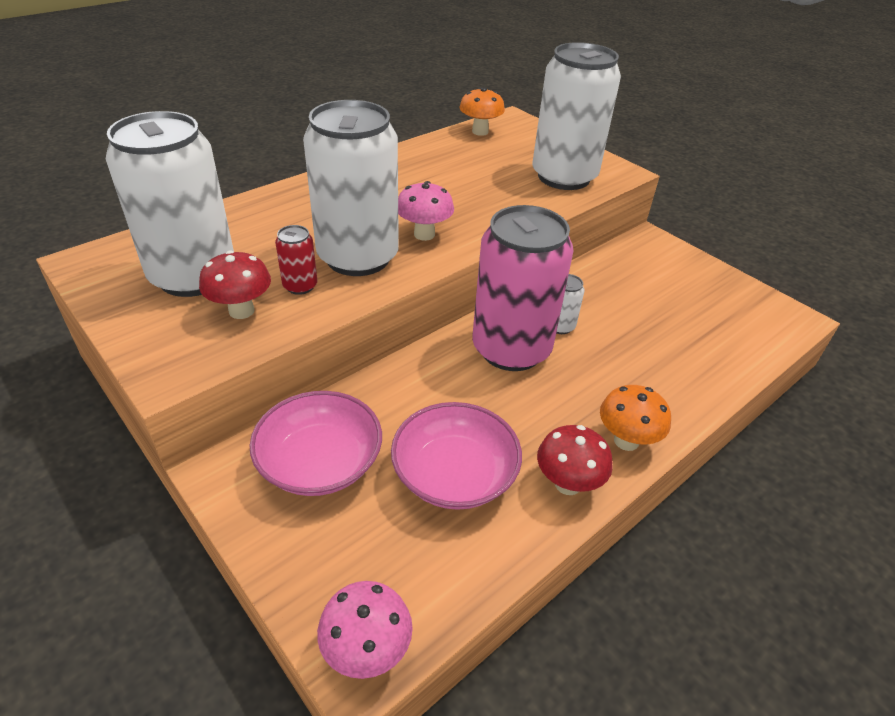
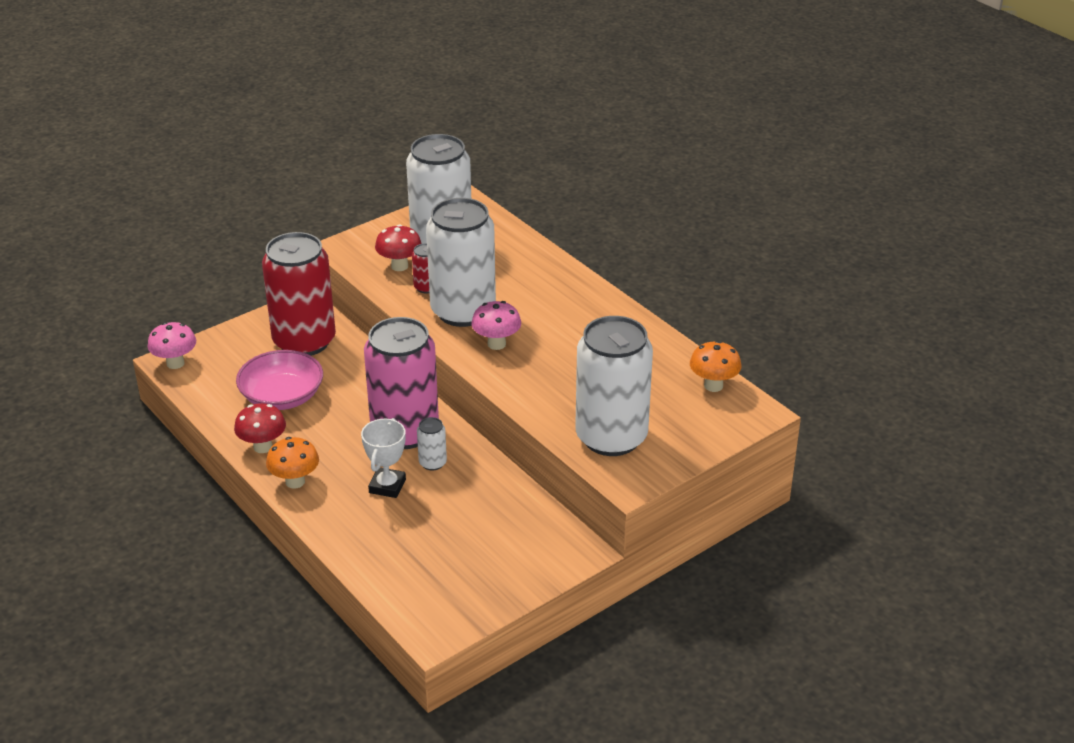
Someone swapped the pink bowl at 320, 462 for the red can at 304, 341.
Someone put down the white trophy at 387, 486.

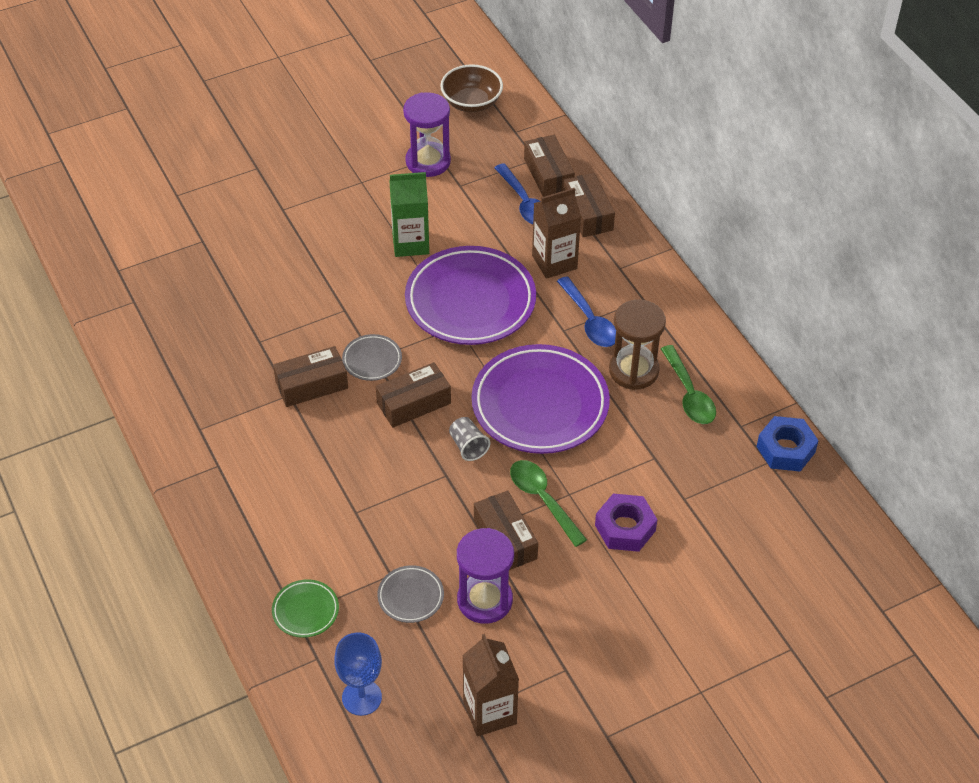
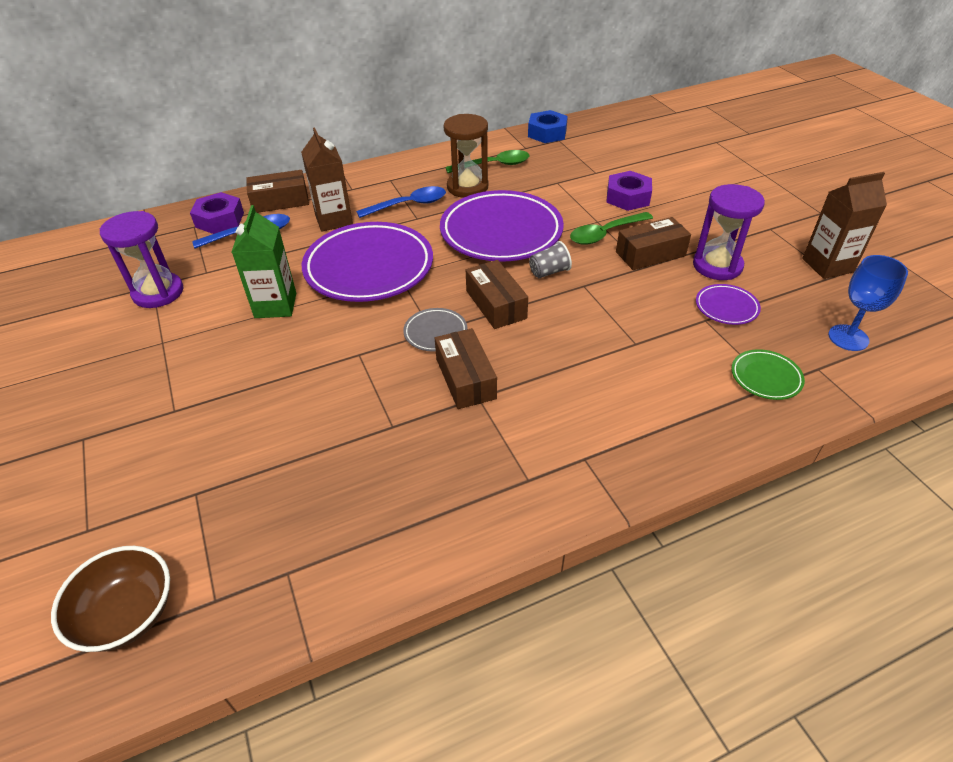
Someone repainted the grey plate at 410, 596, which became the purple plate at 726, 307.
Someone carried the brown bowl from 471, 103 to 127, 614.
Someone swapped the brown box at 548, 175 for the purple nut at 220, 220.

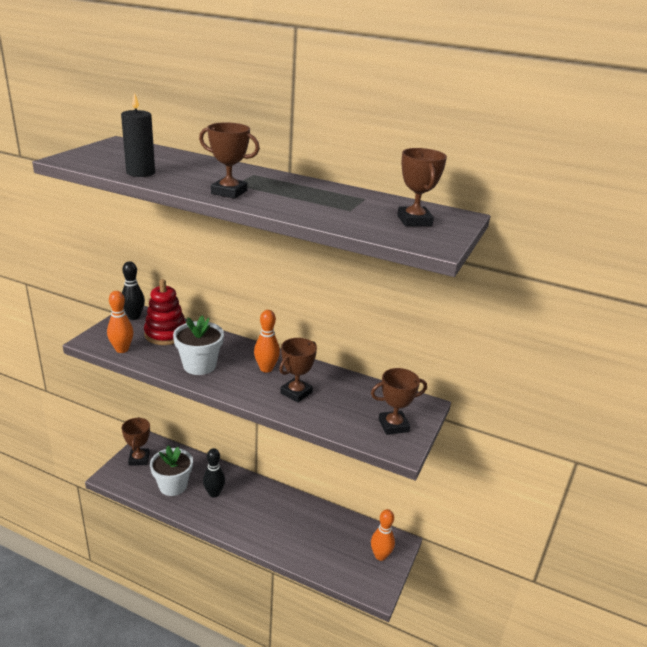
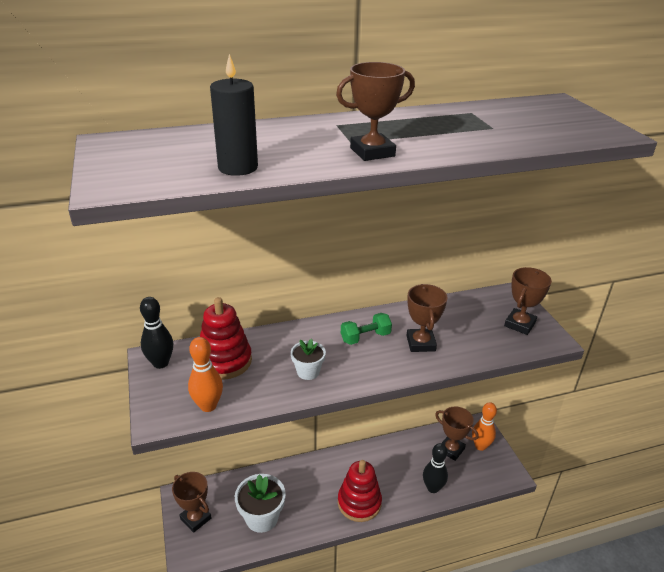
Someone scaled the white flower pot at 199, 365 by 0.58.
Someone carried the black bowling pin from 214, 493 to 432, 488.
Someone swapped the orange bowling pin at 266, 369 for the green dumbbell at 365, 337.
Someone carried the brown trophy from 414, 221 to 451, 449.
Someone put down the red stacking toy at 359, 502.

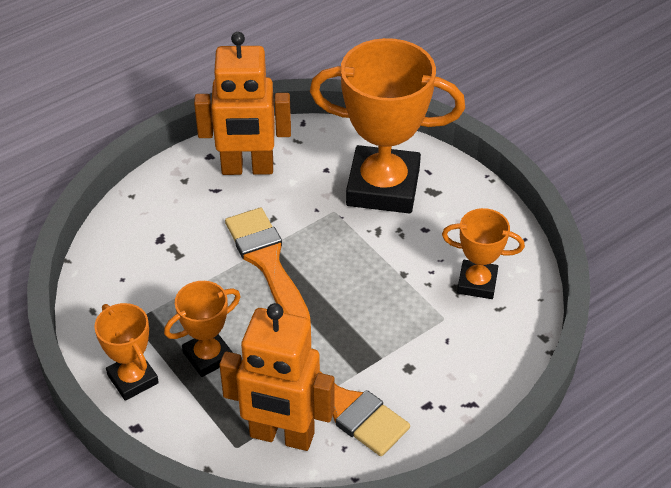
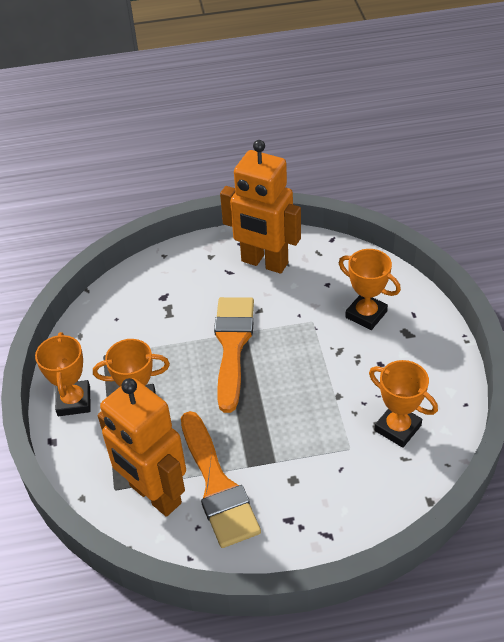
Someone scaled the orange trophy at 383, 187 by 0.51.

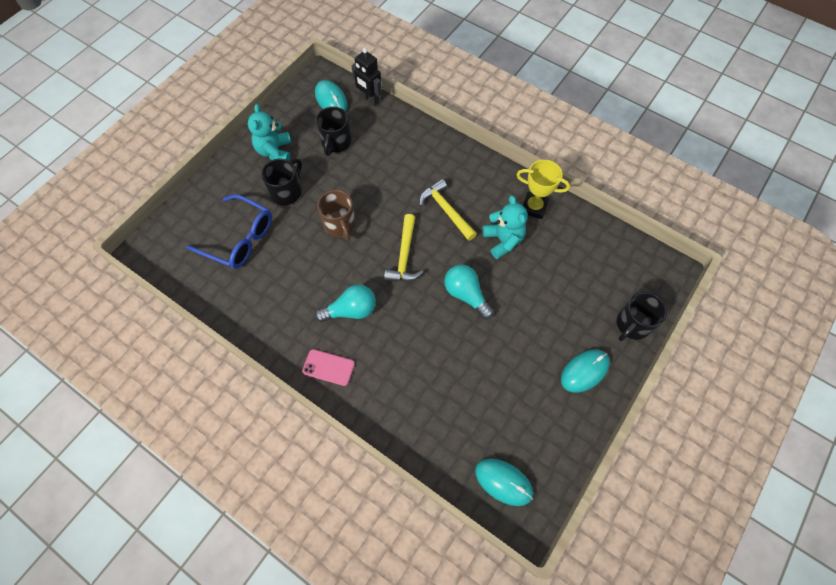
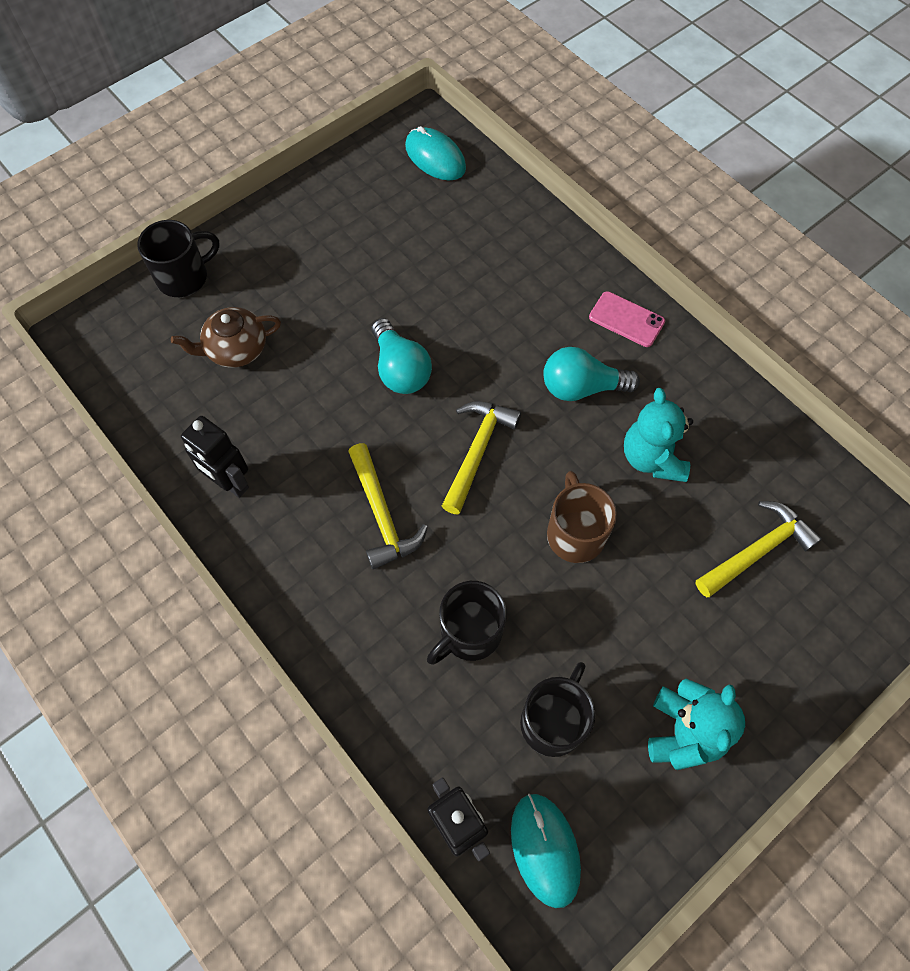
Someone swapped the blue glasses at 239, 239 for the yellow hammer at 757, 550.
Someone carried the black mug from 287, 191 to 469, 633.
Someone carried the turquoise teddy bear from 503, 240 to 652, 458.
Someone swapped the yellow trophy at 534, 207 for the black robot at 230, 483.
Someone took away the turquoise mouse at 584, 371.
Someone put down the brown teapot at 236, 349.

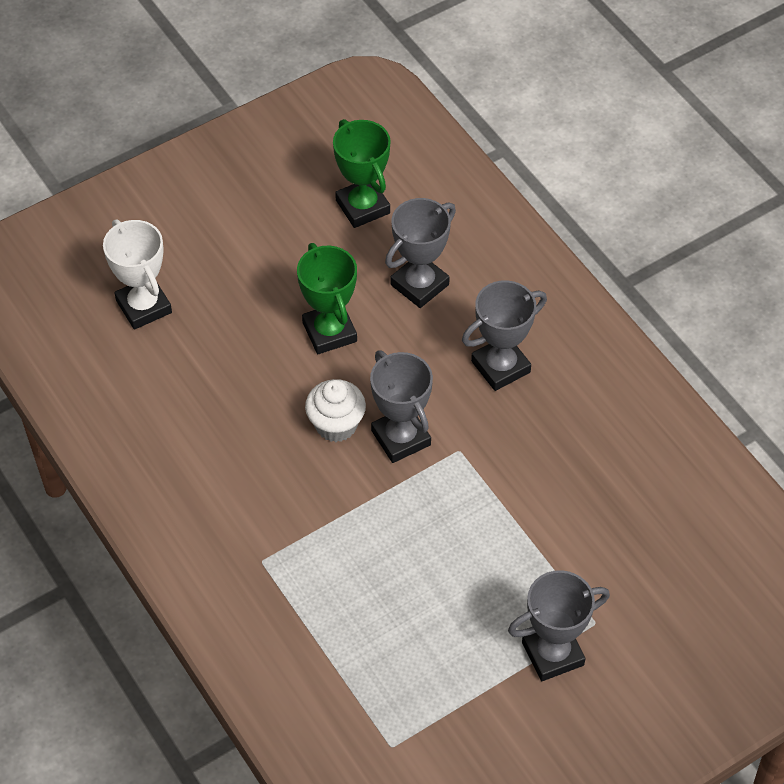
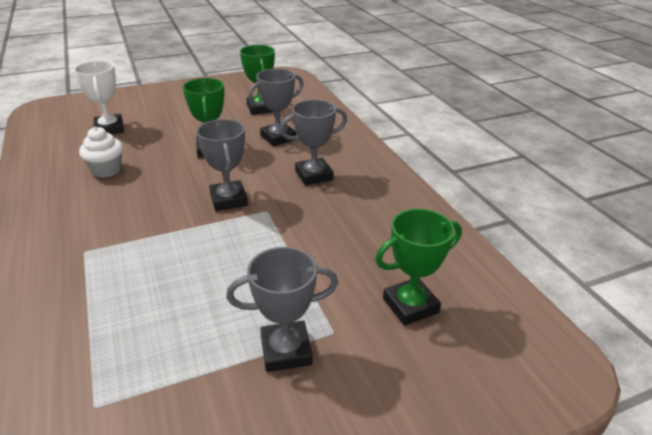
Someone carried the white cupcake from 336, 425 to 107, 170.
Someone put down the green trophy at 410, 305.

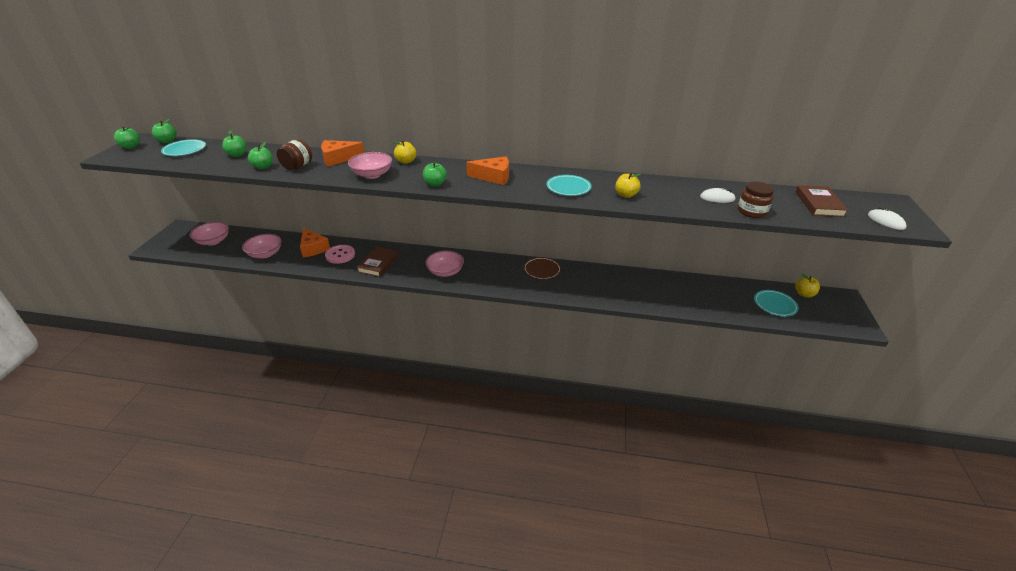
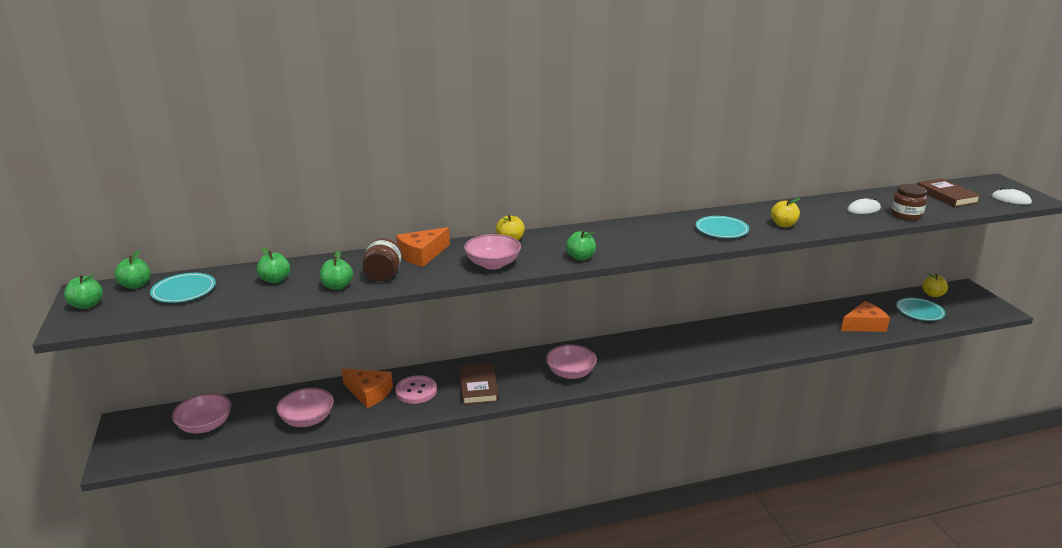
Someone carried the orange cheese from 494, 177 to 864, 325.
Someone took away the brown plate at 542, 270.

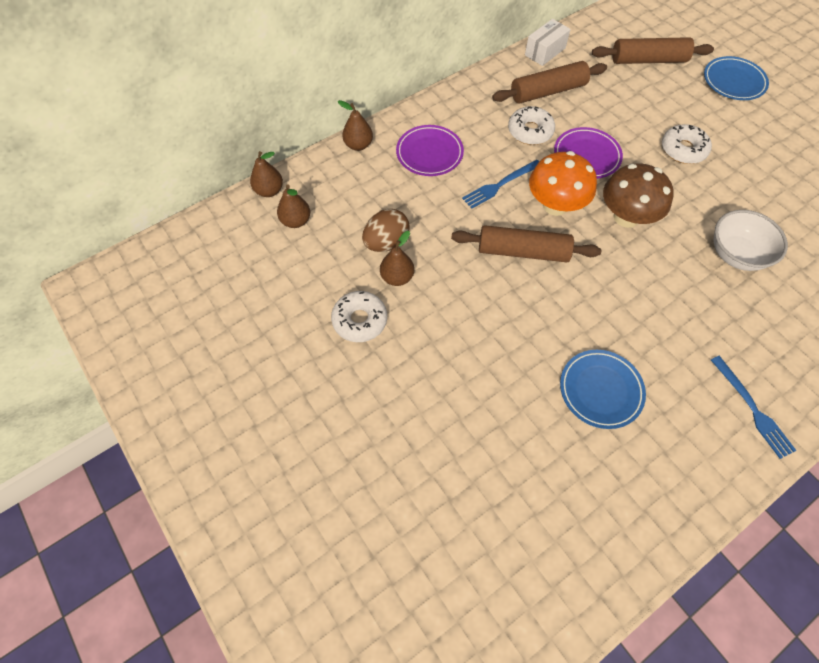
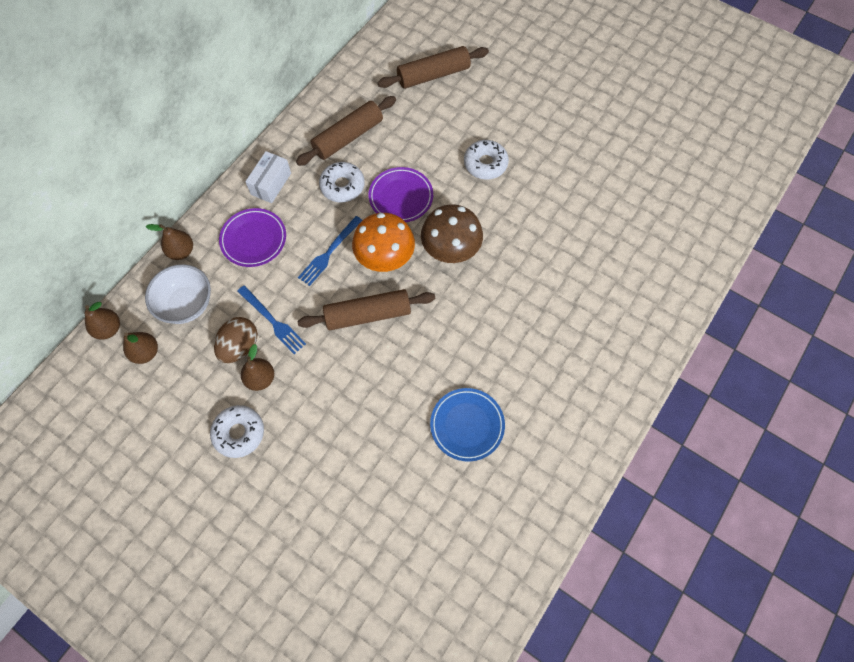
Someone carried the white box from 545, 51 to 271, 184.
Someone took away the blue plate at 733, 82.
Someone carried the blue fork from 752, 409 to 272, 321.
Someone carried the white bowl from 736, 254 to 187, 304.

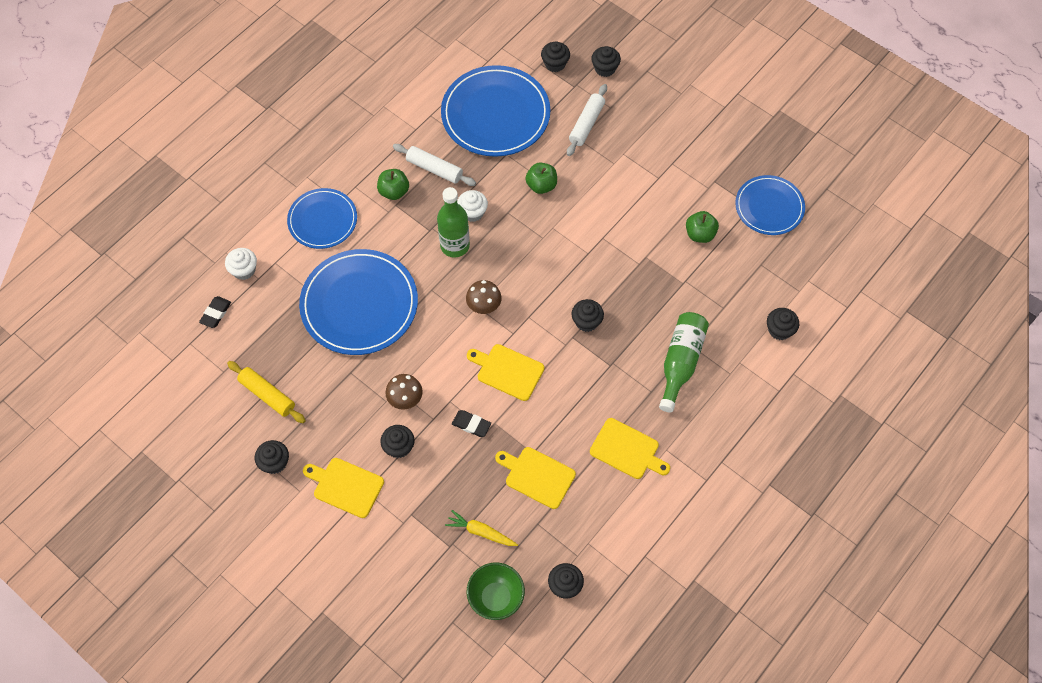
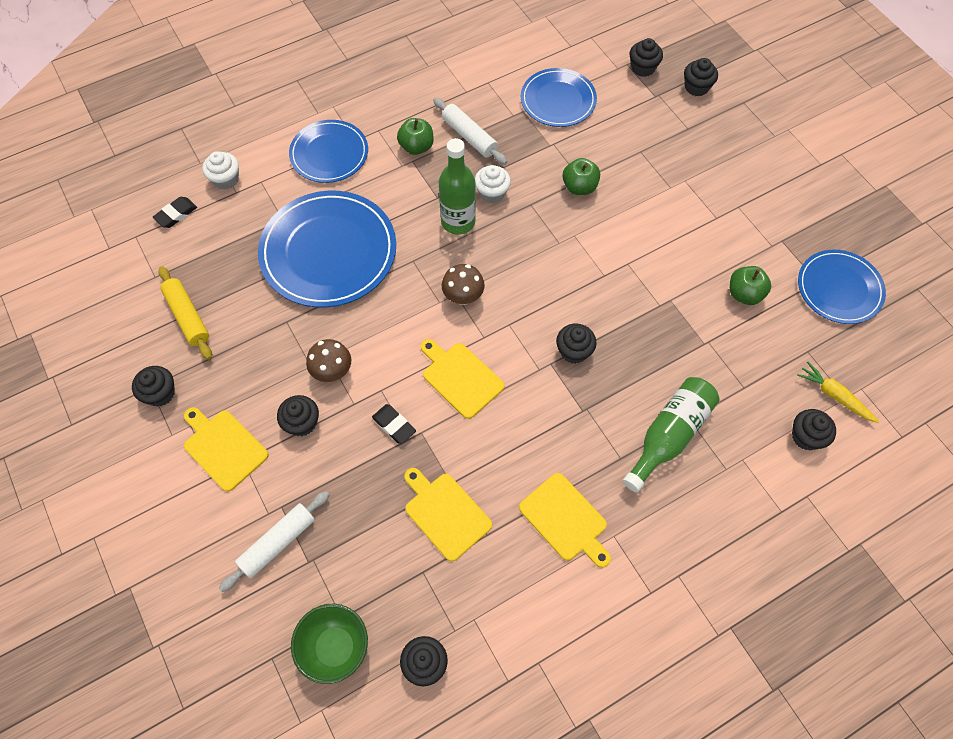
Someone scaled the blue plate at 495, 114 by 0.61.
Someone carried the yellow carrot from 481, 532 to 834, 396.
Someone carried the white rolling pin from 586, 124 to 278, 543.

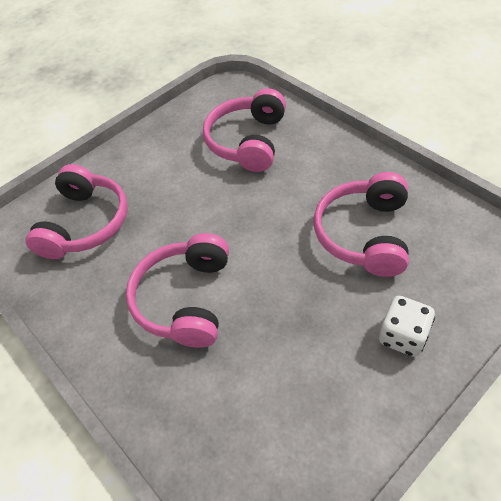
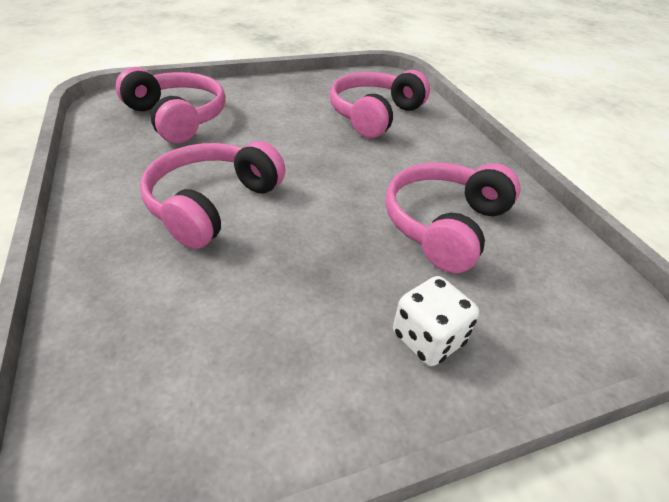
Someone rotated the pink headphones at 85, 223 by 75 degrees counterclockwise.

